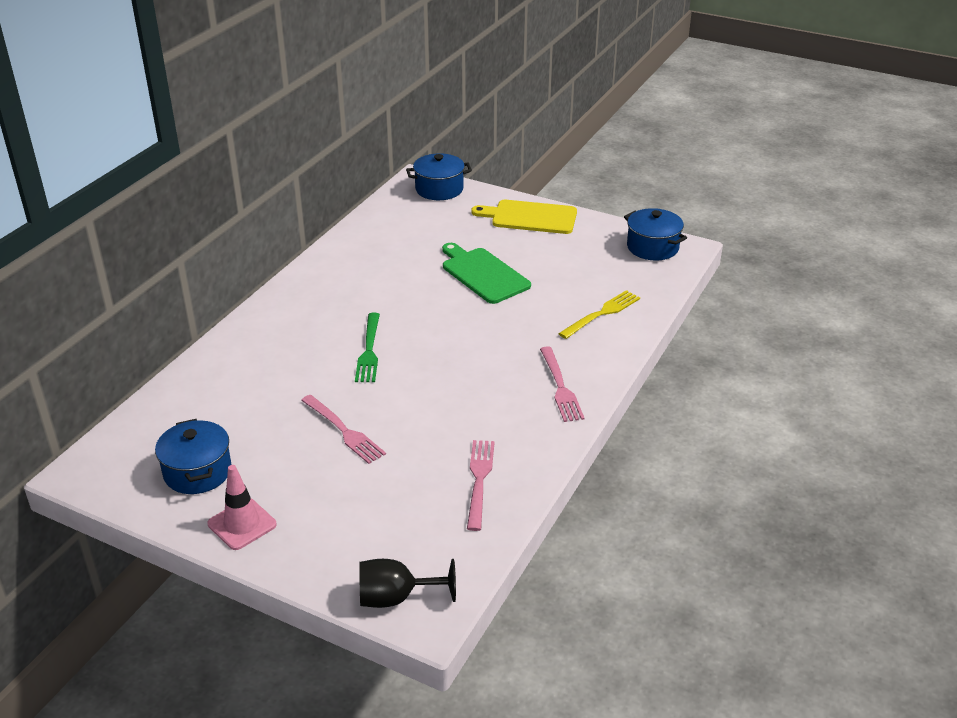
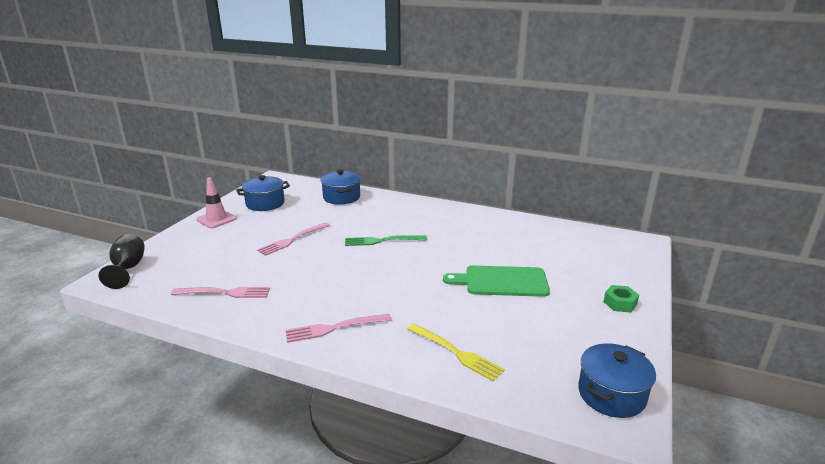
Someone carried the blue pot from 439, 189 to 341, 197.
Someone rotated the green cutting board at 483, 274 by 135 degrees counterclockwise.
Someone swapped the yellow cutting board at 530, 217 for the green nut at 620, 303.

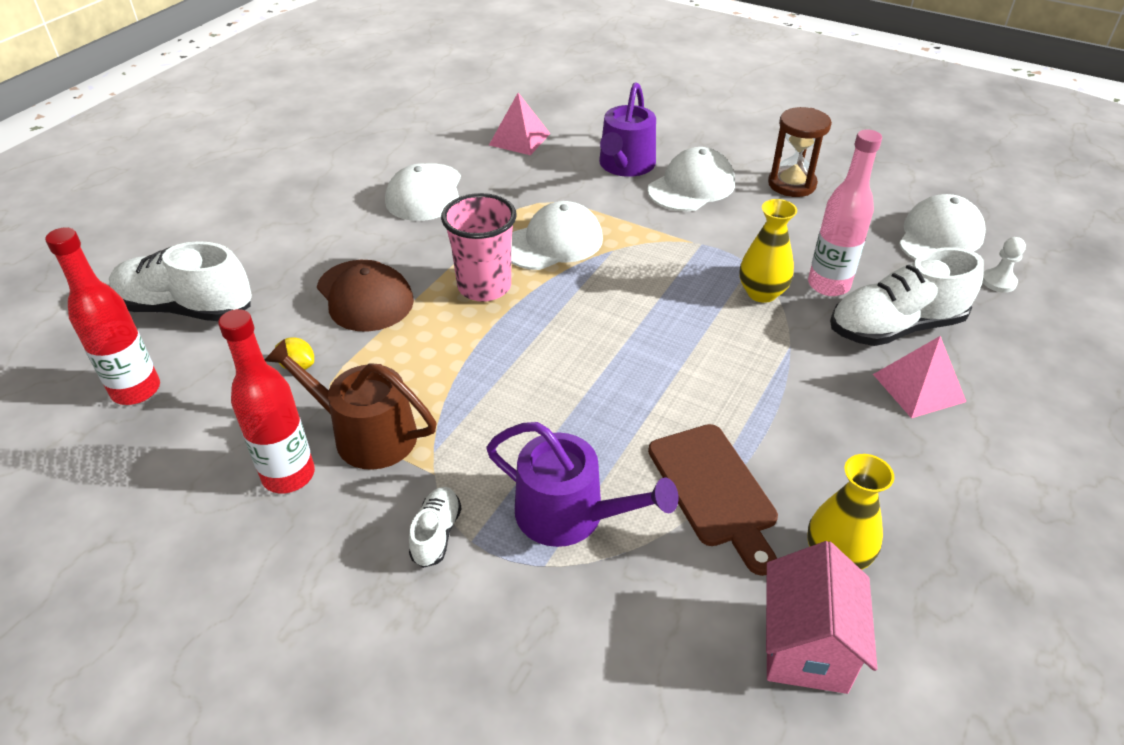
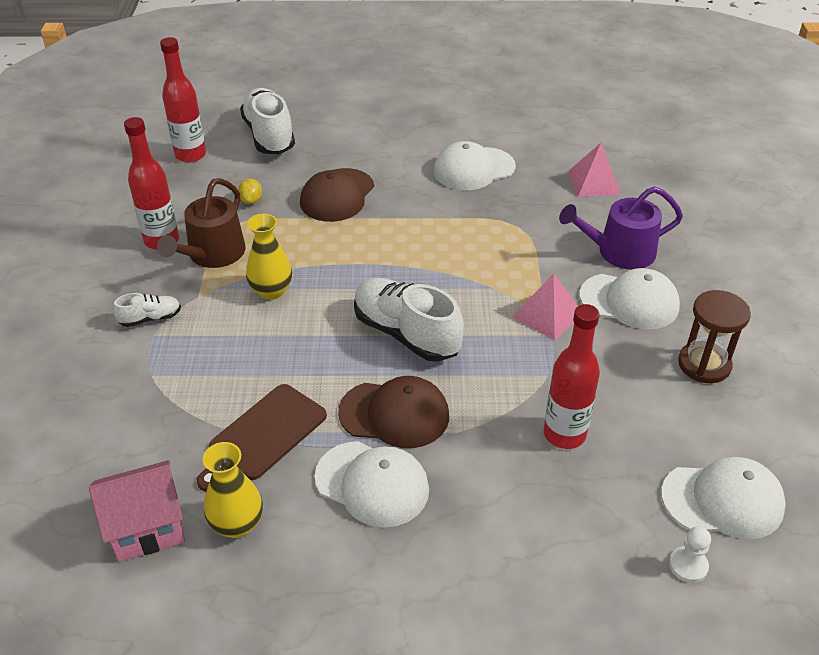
Someone rotated the brown watering can at 366, 434 by 150 degrees counterclockwise.
Someone took away the pink cup at 484, 287.
Someone took away the purple watering can at 570, 515.
Someone carried the white cap from 553, 242 to 372, 484.
Someone carried the yellow vase from 761, 293 to 271, 291.
Someone repainted the pink bottle at 828, 285, which became the red bottle at 564, 434.
Someone carried the white shoe from 895, 327 to 406, 334.
Someone carried the pink pyramid from 919, 387 to 547, 315.
Someone put down the brown cap at 394, 414.

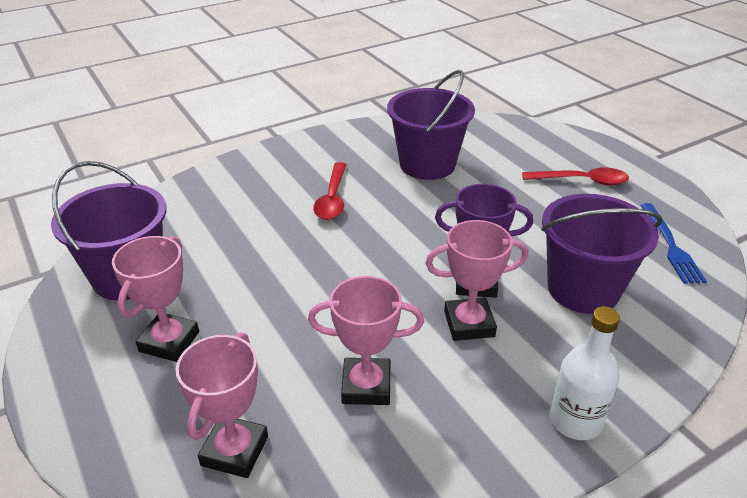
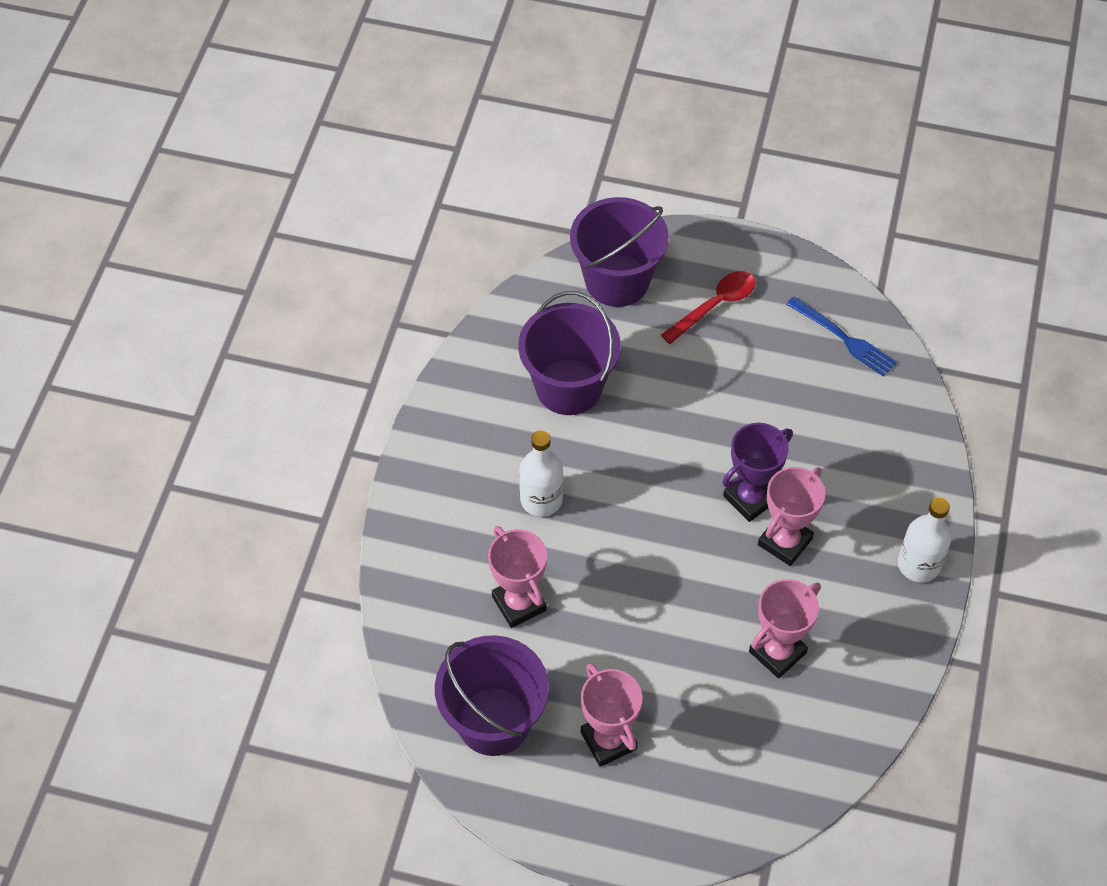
Someone carried the pink trophy from 235, 451 to 519, 603.
Someone swapped the red spoon at 332, 199 for the white bottle at 541, 499.
Someone carried the purple bucket from 583, 289 to 617, 280.

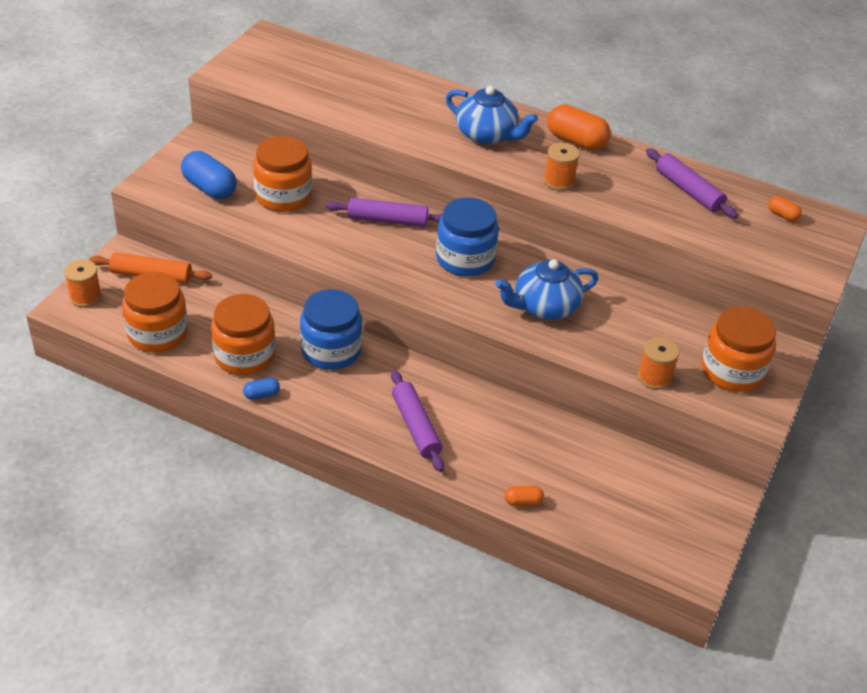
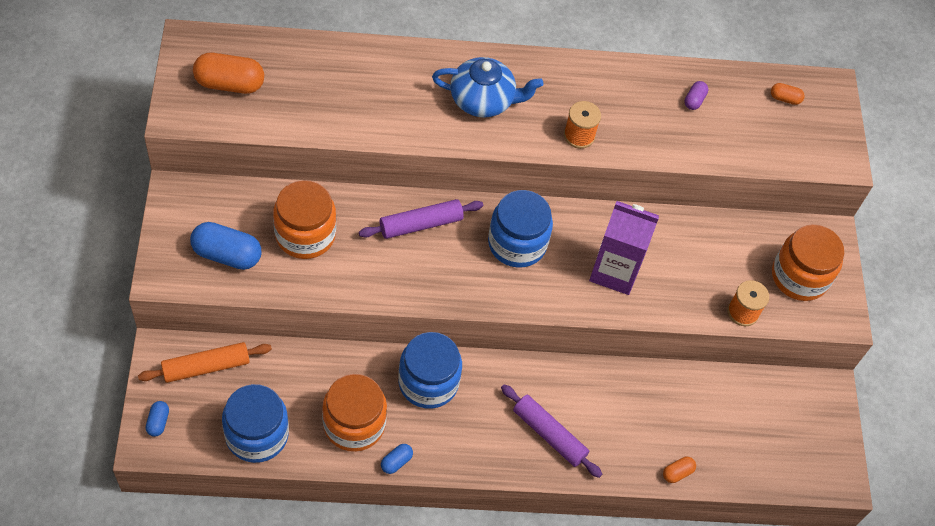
Someone swapped the orange spool at 85, 297 for the blue capsule at 158, 422.
Someone repainted the orange jar at 157, 333, which became the blue jar at 257, 435.
Someone swapped the blue teapot at 544, 307 for the purple carton at 614, 271.
Someone carried the orange capsule from 576, 141 to 230, 84.
Someone swapped the purple rolling pin at 688, 190 for the purple capsule at 694, 100.

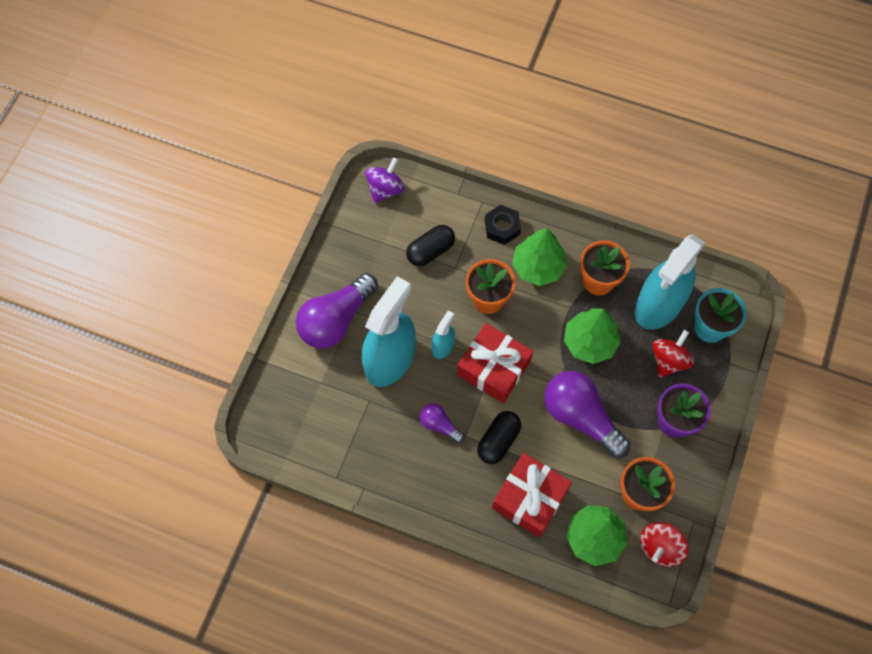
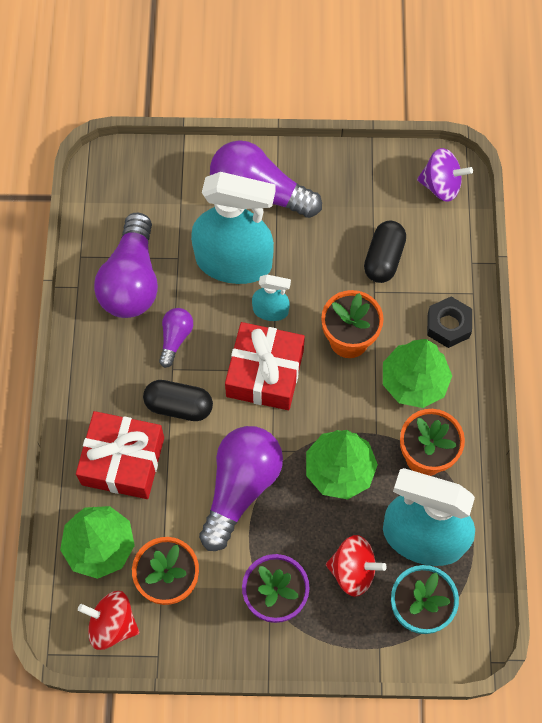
Someone rotated the black capsule at 430, 251 by 75 degrees clockwise.
Someone put down the purple light bulb at 132, 281.

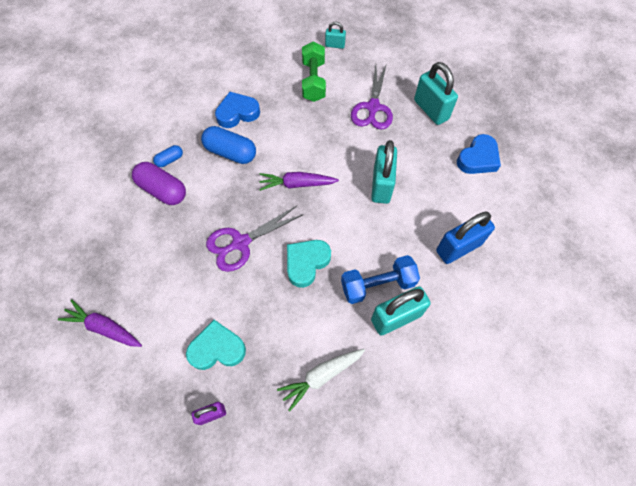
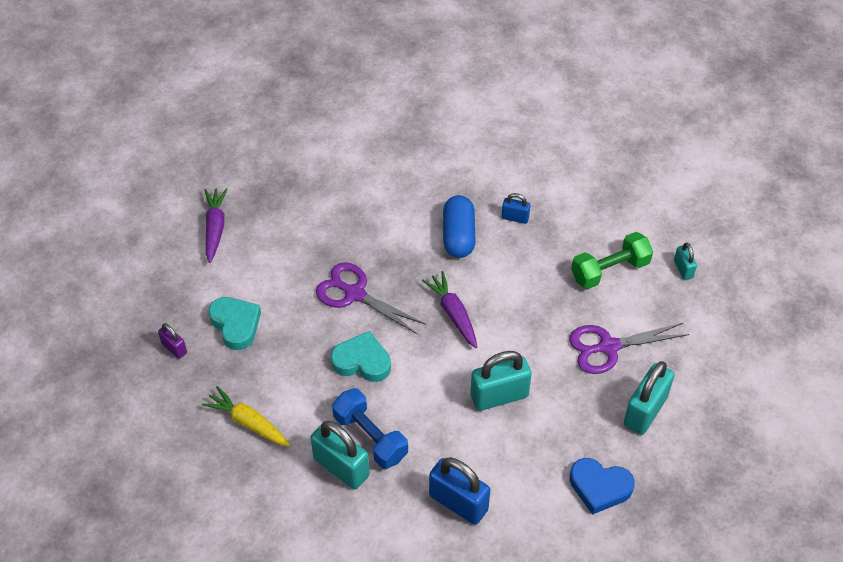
Someone took away the purple capsule at 163, 190.
Someone took away the blue capsule at 170, 160.
Someone swapped the blue heart at 237, 113 for the blue padlock at 515, 217.
Someone repainted the white carrot at 321, 376, which became the yellow carrot at 248, 422.

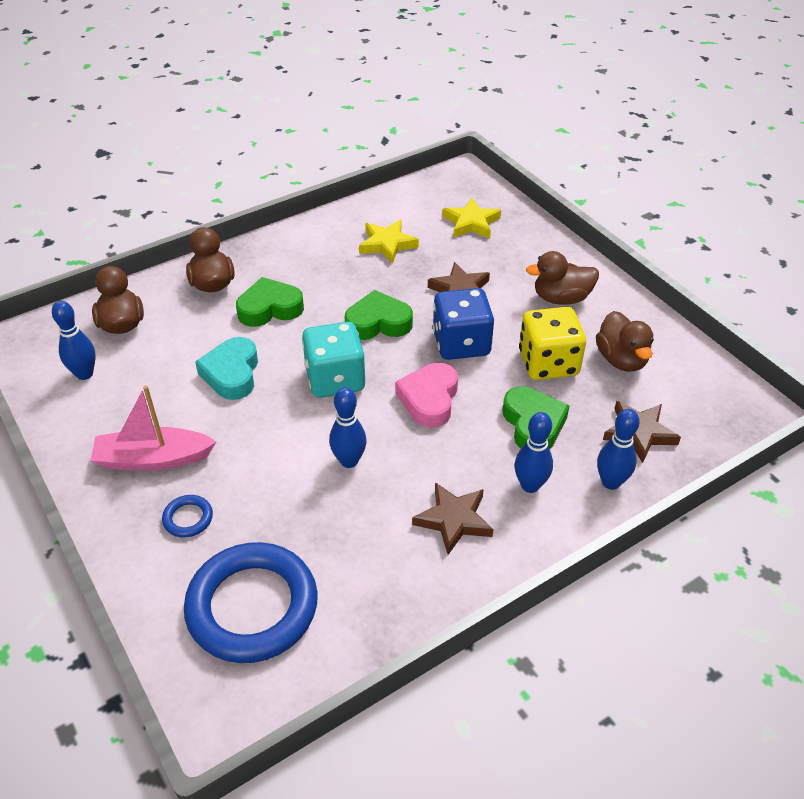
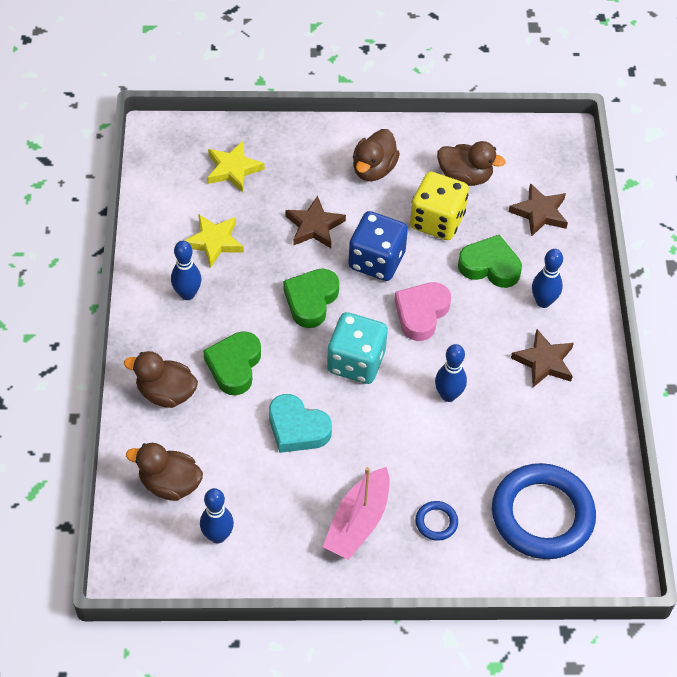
Someone rotated the pink heart at 429, 399 by 75 degrees clockwise.
Someone carried the blue bowling pin from 611, 482 to 187, 294.

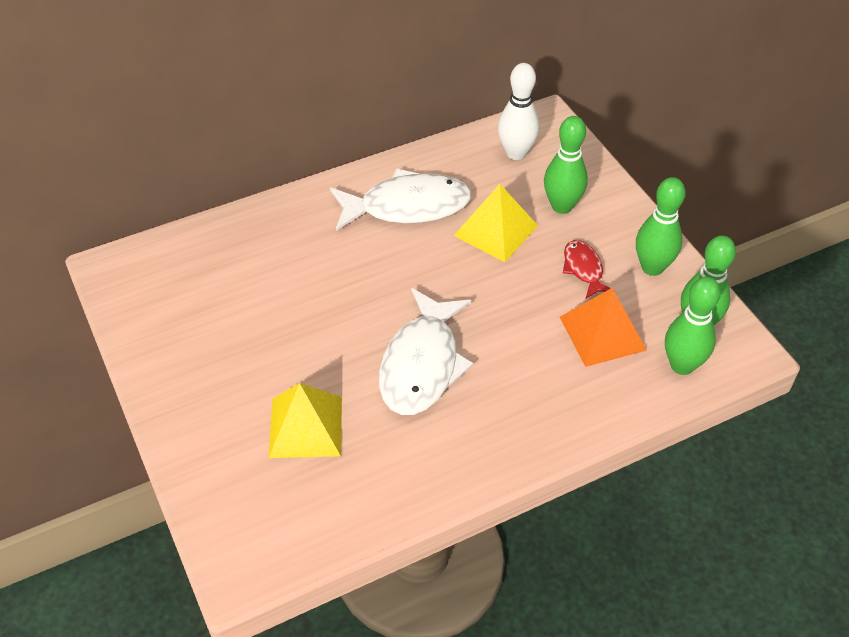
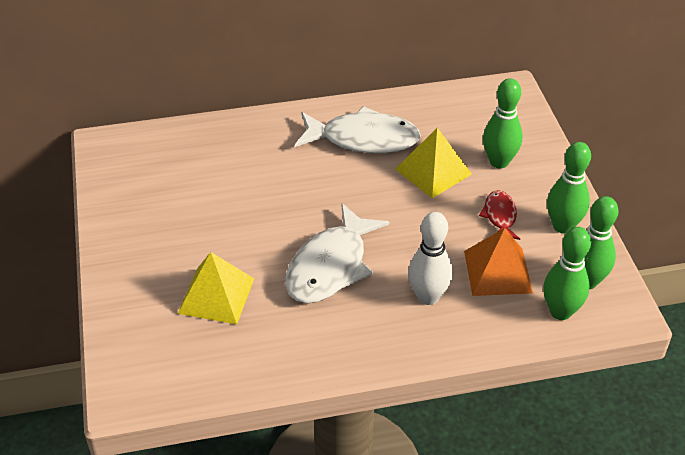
Someone carried the white bowling pin from 516, 153 to 428, 297.

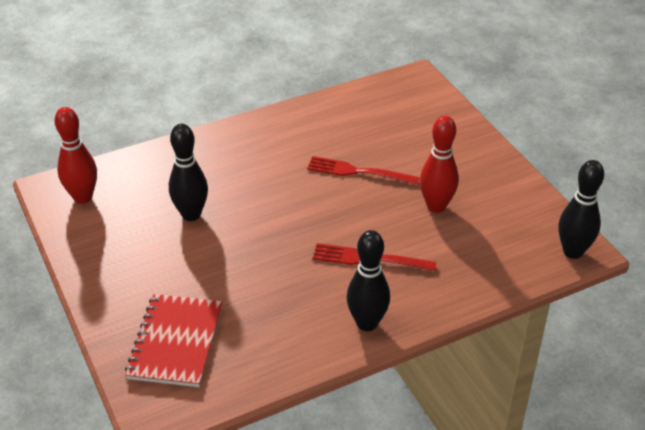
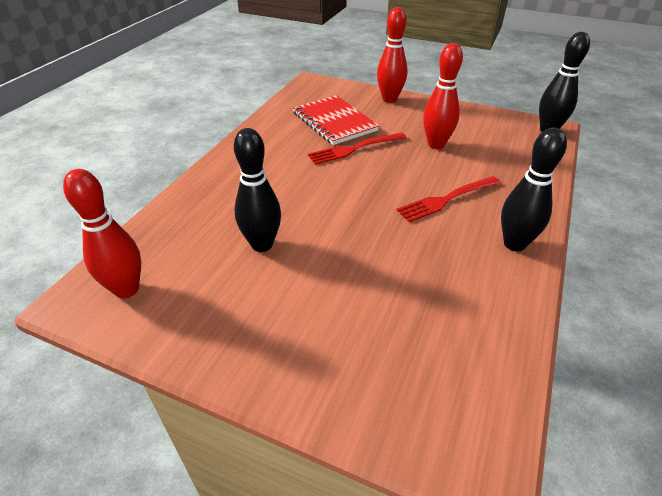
Someone carried the red notebook from 176, 342 to 334, 122.
Someone put down the red bowling pin at 389, 99.

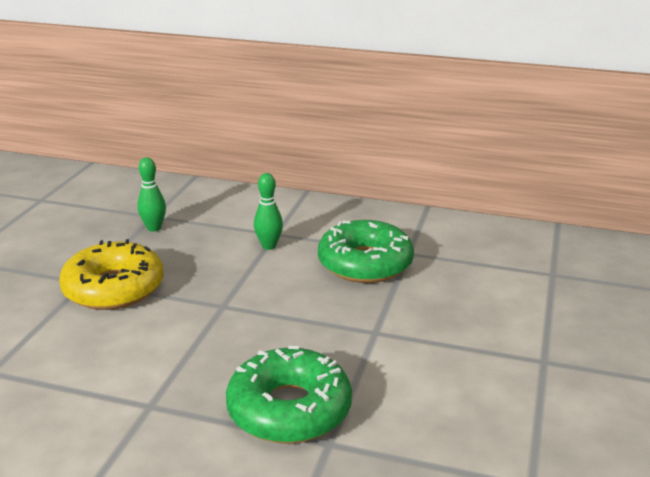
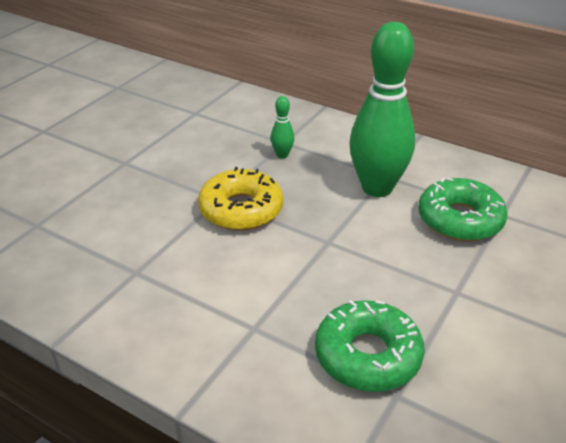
Someone scaled the green bowling pin at 269, 246 by 2.46.

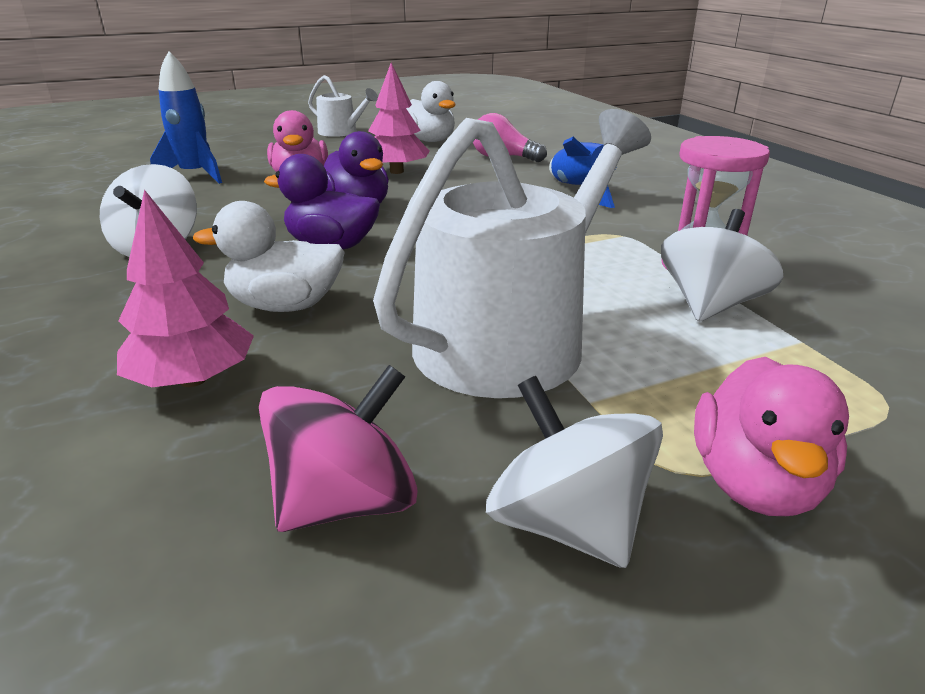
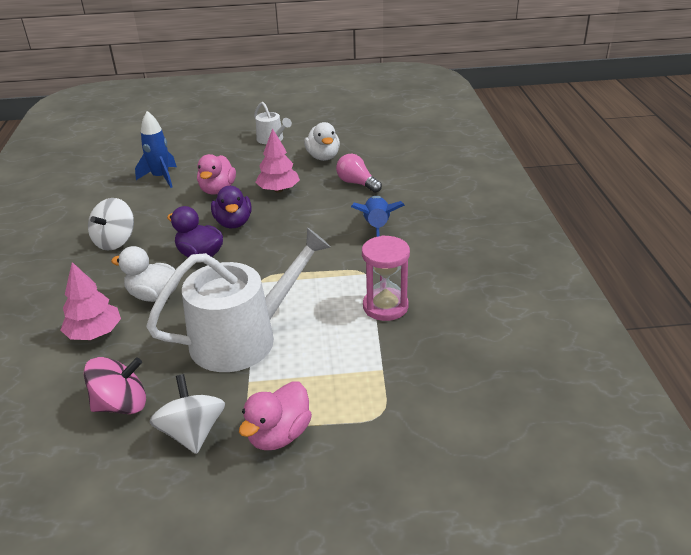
Someone took away the white spinning top at 710, 305.

